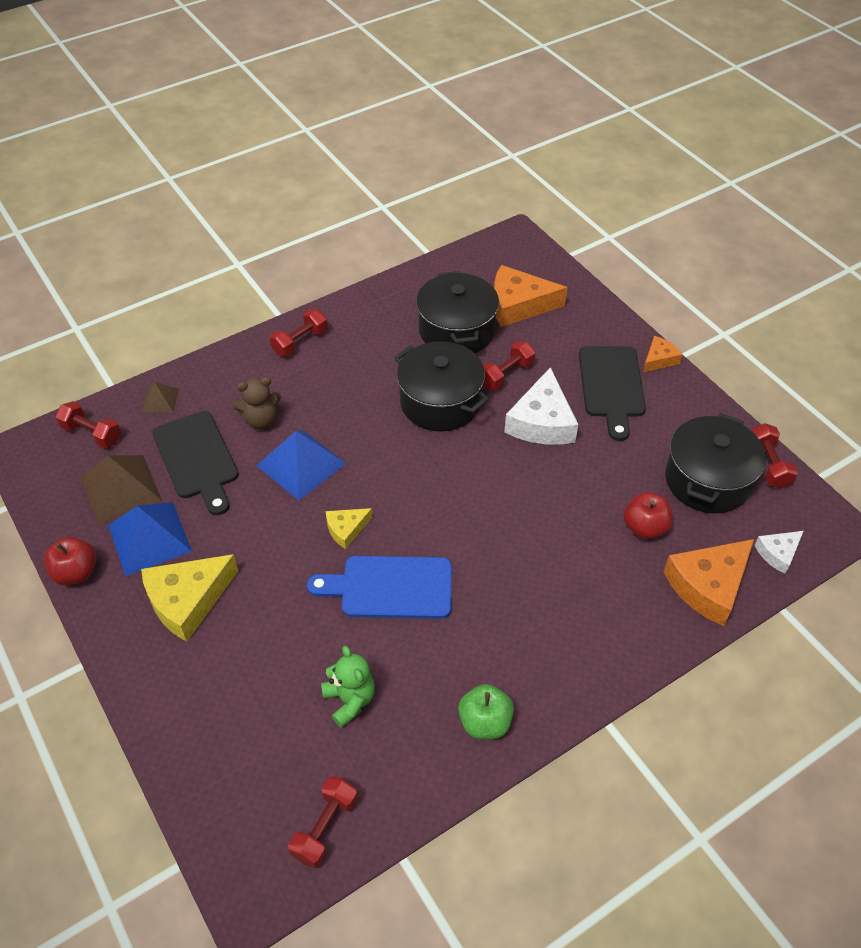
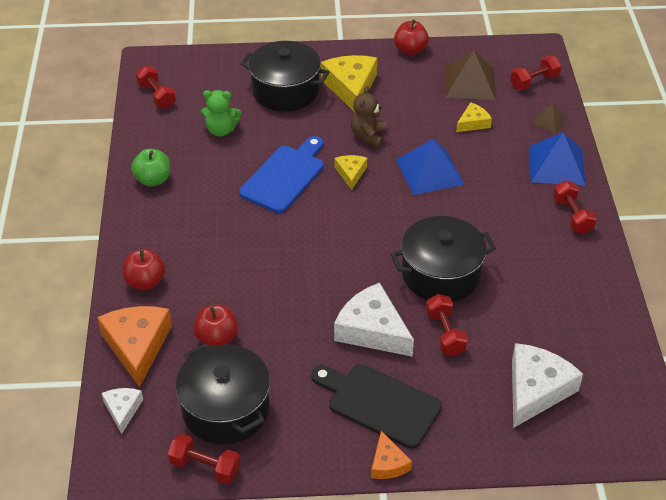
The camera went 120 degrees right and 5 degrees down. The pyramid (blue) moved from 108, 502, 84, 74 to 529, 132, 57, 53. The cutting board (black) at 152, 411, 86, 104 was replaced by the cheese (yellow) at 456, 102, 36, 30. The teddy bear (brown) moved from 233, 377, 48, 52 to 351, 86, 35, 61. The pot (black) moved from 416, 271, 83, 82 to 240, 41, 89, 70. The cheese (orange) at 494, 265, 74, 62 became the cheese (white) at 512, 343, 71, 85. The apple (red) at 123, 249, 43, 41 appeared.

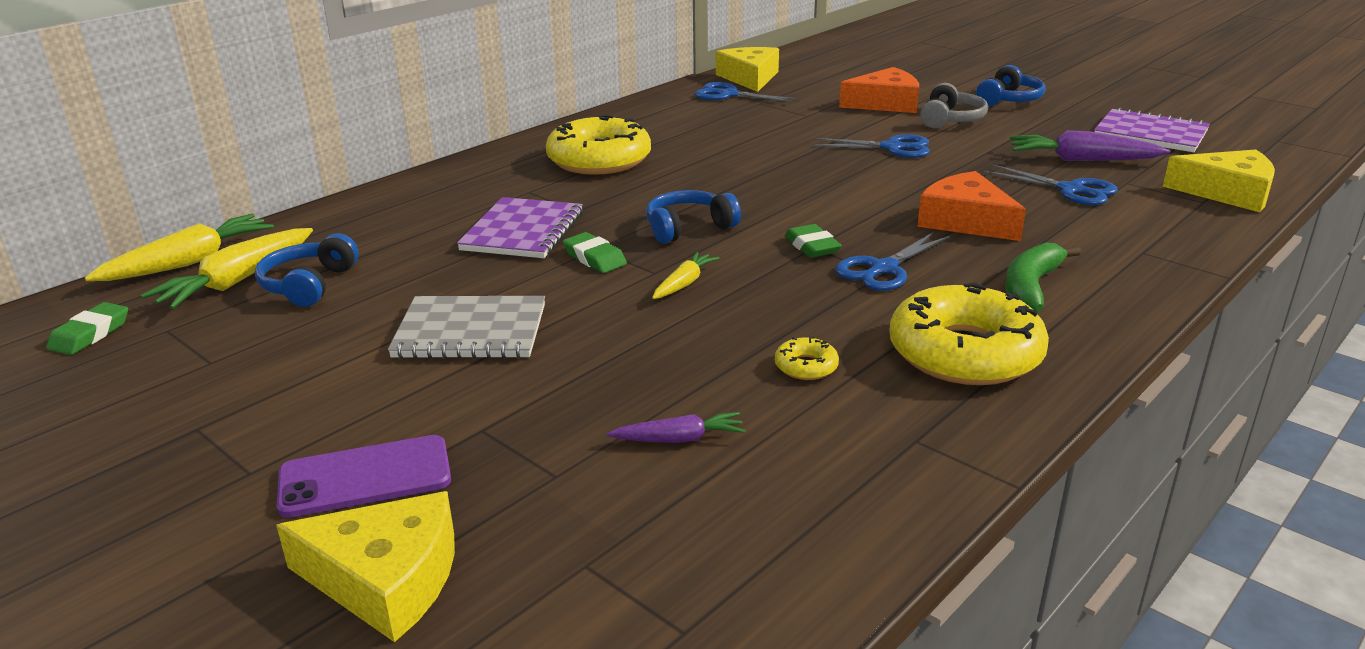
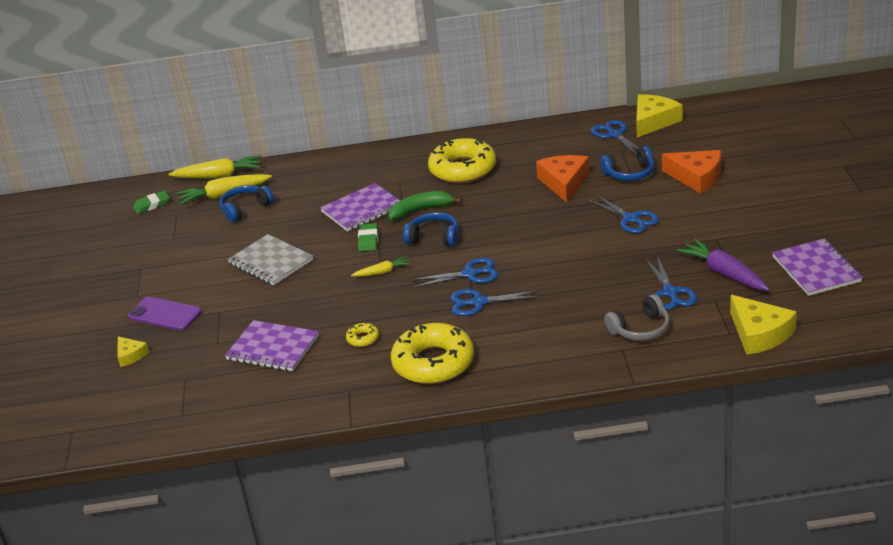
The camera went 45 degrees right and 5 degrees up. The cheese (yellow) at 276, 491, 179, 151 changed to 0.54 times the size. The carrot (purple) at 607, 412, 139, 31 was replaced by the notebook (purple) at 225, 320, 94, 51. The eraser (green) at 785, 224, 57, 34 was replaced by the scissors (blue) at 410, 258, 88, 30. The cheese (orange) moved from 917, 171, 109, 70 to 536, 155, 54, 47. The headphones (grey) moved from 920, 83, 68, 45 to 604, 294, 66, 47. The headphones (blue) moved from 976, 65, 70, 41 to 600, 146, 54, 35. The banana (green) moved from 1005, 242, 76, 69 to 388, 191, 74, 29.

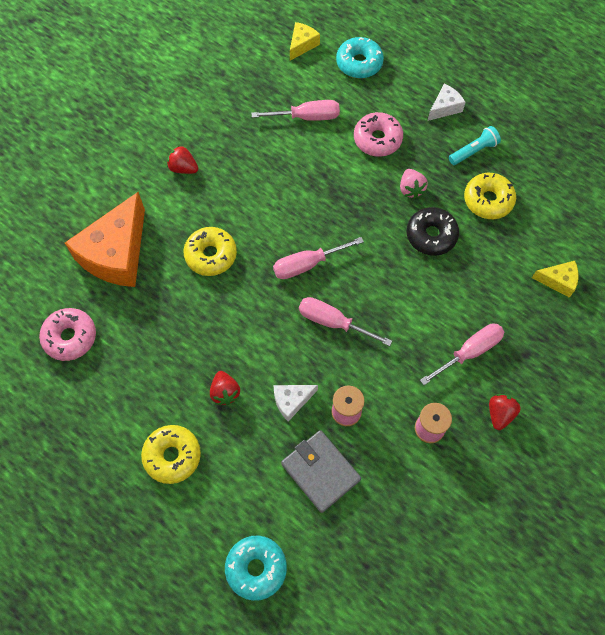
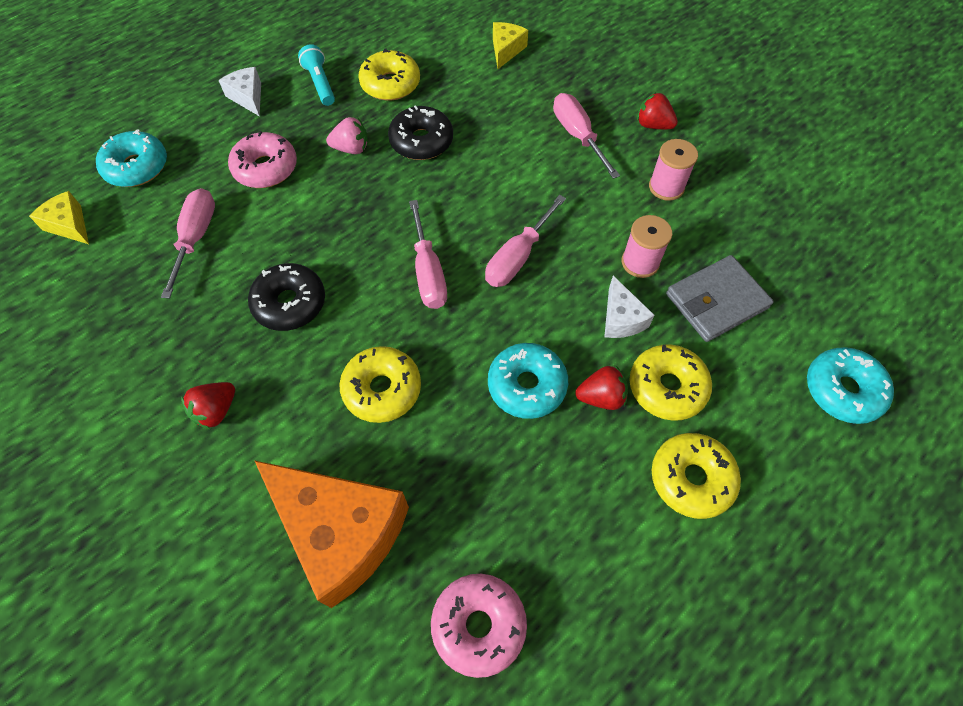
The camera went 80 degrees left and 5 degrees down. The donut (black) at 248, 263, 77, 68 appeared. The donut (turquoise) at 488, 343, 80, 76 appeared. The donut (yellow) at 630, 344, 82, 77 appeared.

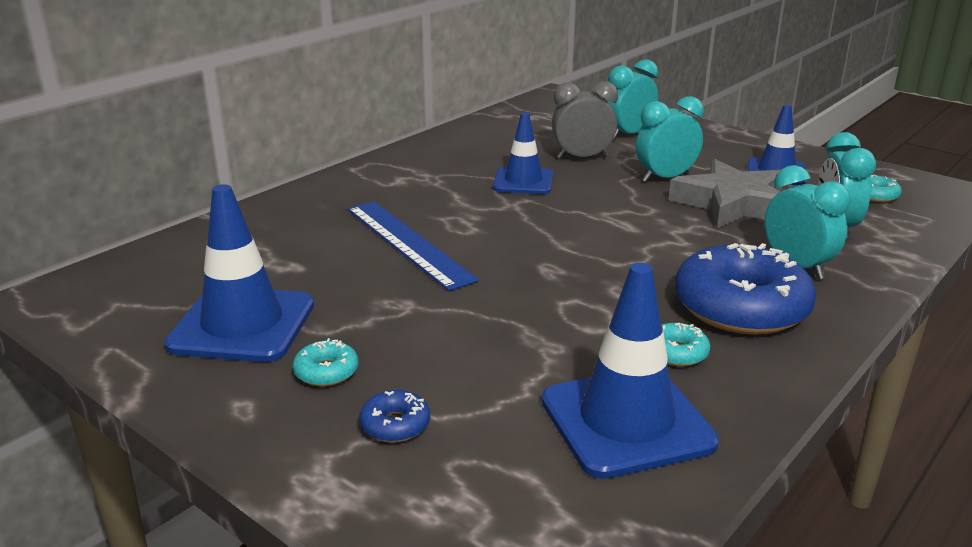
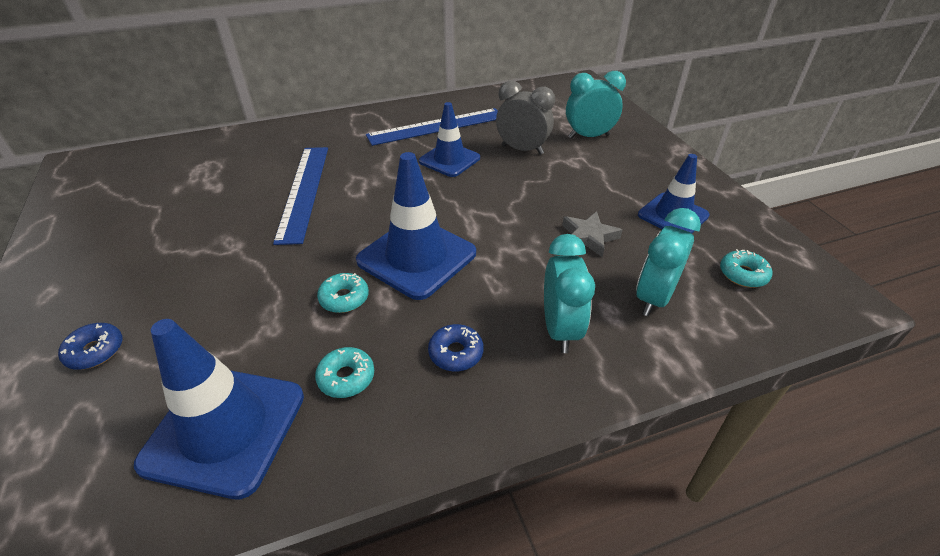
The camera went 30 degrees right and 15 degrees up. The traffic cone (blue) moved from 164, 184, 150, 178 to 356, 152, 120, 148. The donut (turquoise) moved from 293, 338, 66, 48 to 317, 273, 52, 40. The clock (turquoise) at 636, 96, 68, 86 disappeared. The star (grey) at 669, 159, 113, 70 changed to 0.52 times the size. The donut (blue) at 675, 243, 141, 92 changed to 0.43 times the size. The ruler (blue) at 366, 108, 132, 38 appeared.

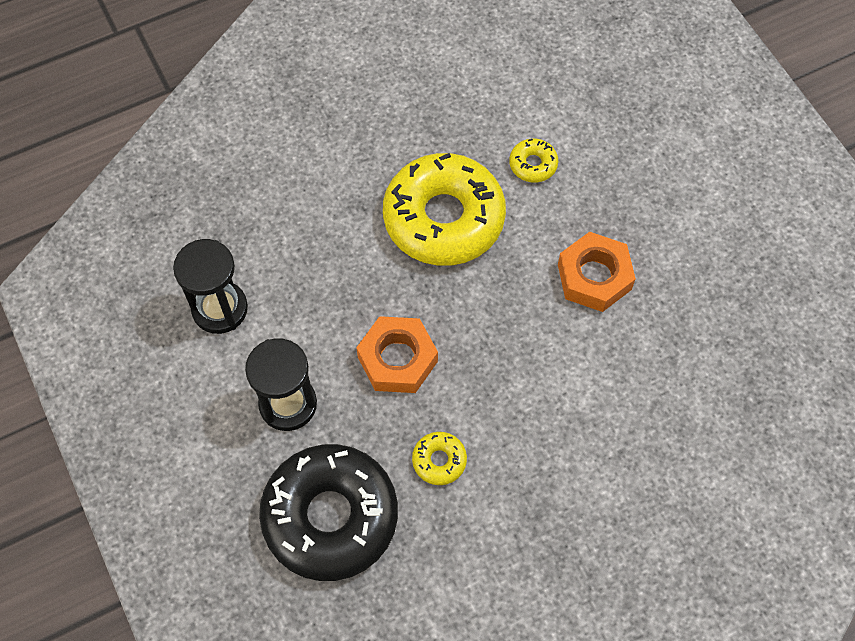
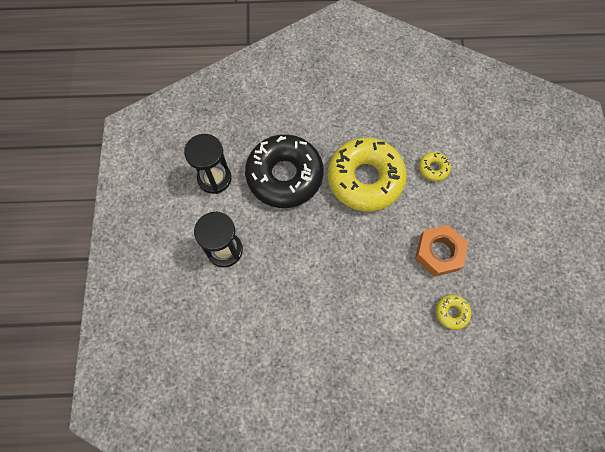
The camera went 25 degrees right and 5 degrees up. The donut (black) moved from 259, 444, 139, 137 to 245, 134, 79, 74. The nut (orange) at 356, 316, 82, 77 disappeared. The donut (yellow) moved from 412, 432, 55, 53 to 436, 294, 36, 36.

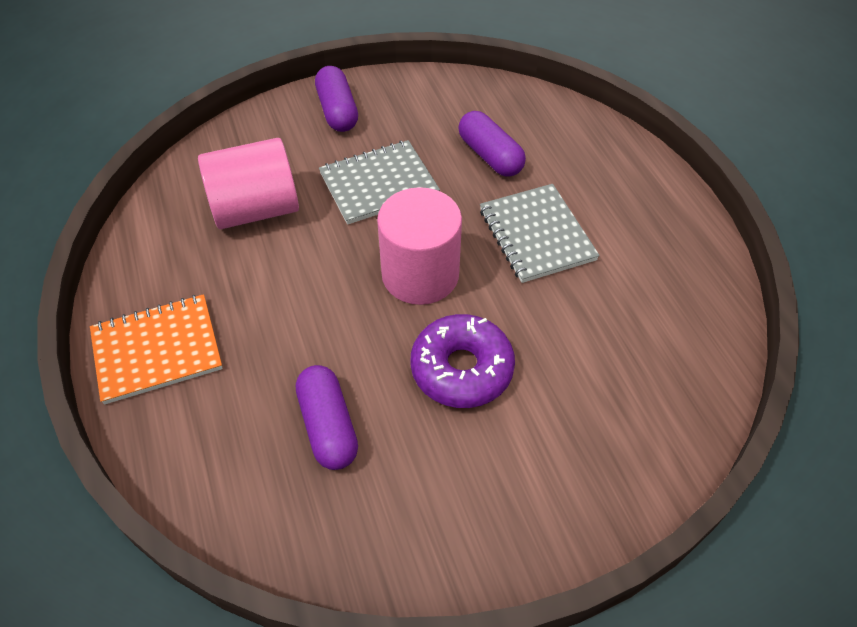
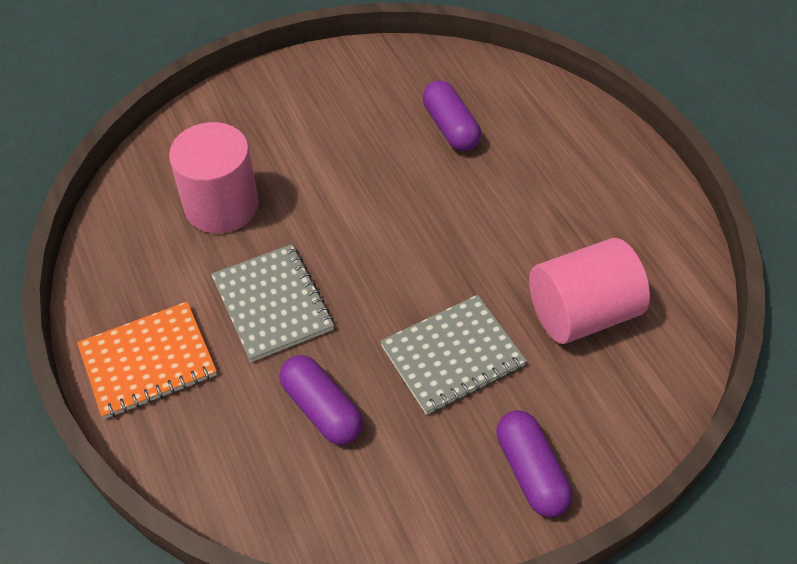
The camera went 175 degrees right and 0 degrees up. The notebook (orange) moved from 90, 294, 133, 111 to 77, 302, 140, 117. The cylinder (pink) moved from 377, 187, 85, 118 to 169, 122, 90, 112. The donut (purple) at 410, 314, 105, 94 disappeared.

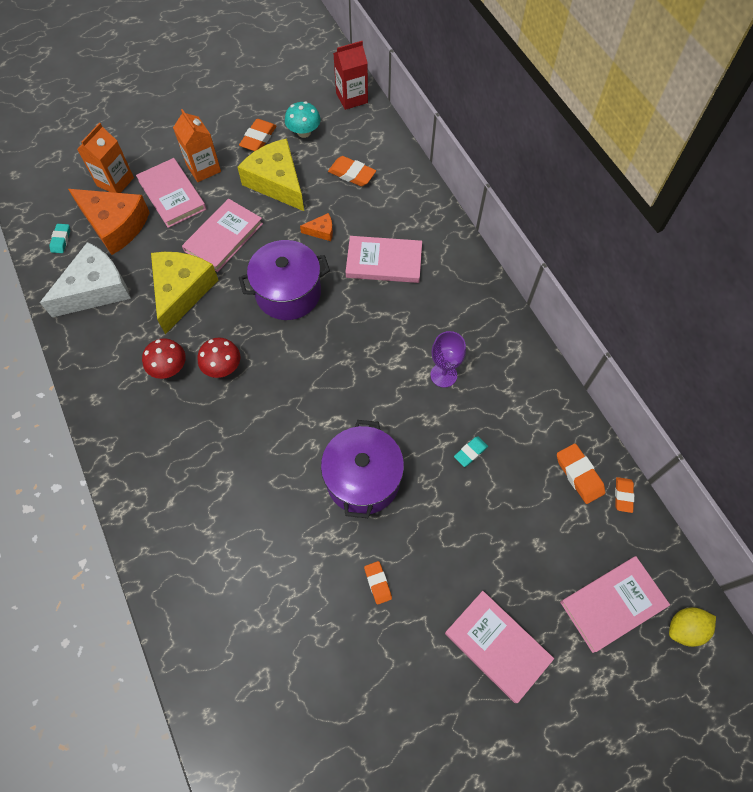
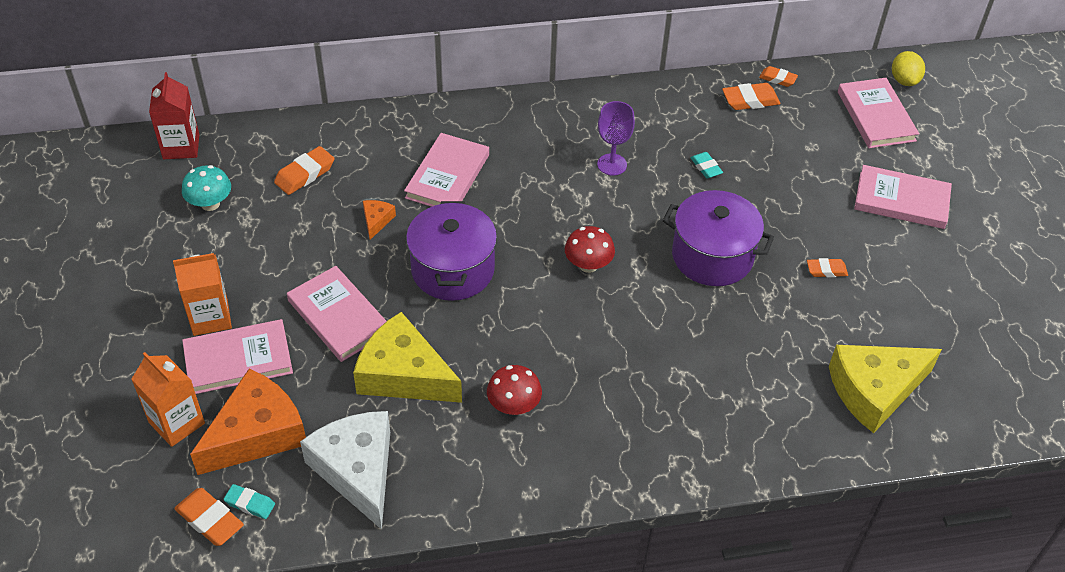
The camera went 75 degrees left and 15 degrees down. The mushroom (red) moved from 198, 338, 42, 40 to 565, 226, 50, 47. The cheese (yellow) moved from 237, 138, 67, 73 to 829, 345, 113, 88. The eraser (orange) moved from 239, 119, 38, 32 to 174, 488, 70, 58. The book (pink) at 445, 591, 109, 112 turned 45 degrees clockwise.

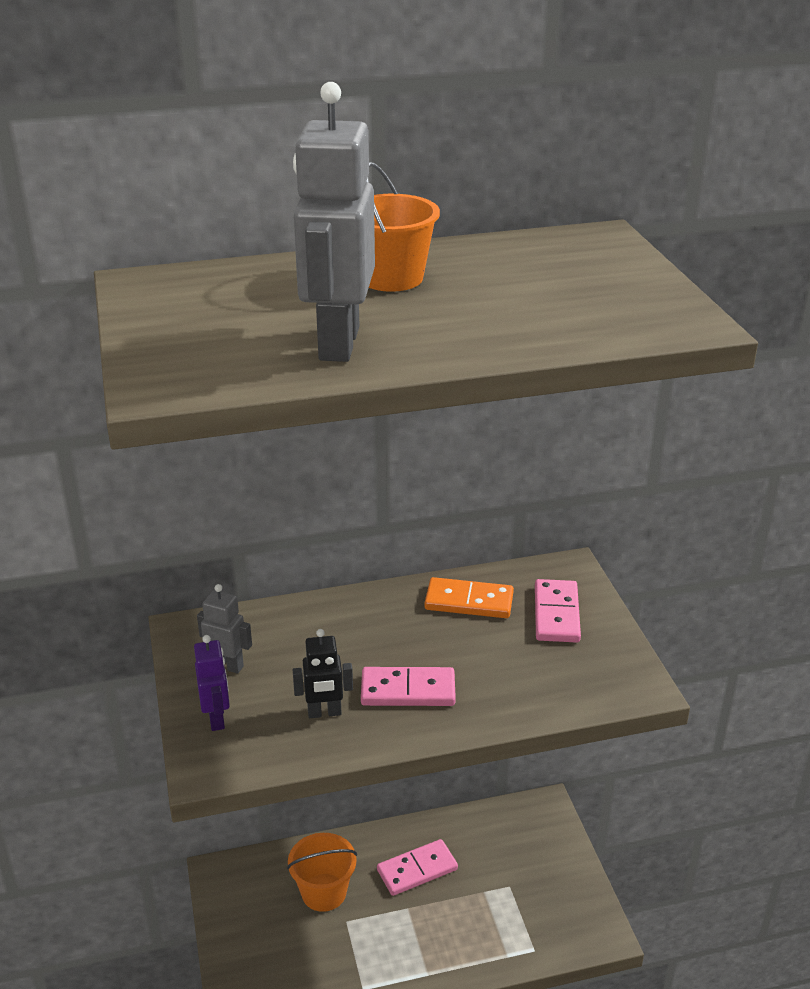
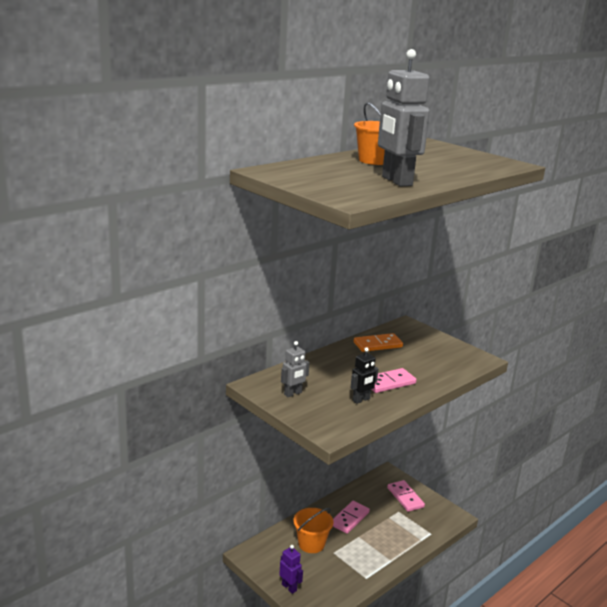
The camera went 30 degrees left and 10 degrees down. The robot (purple) moved from 194, 635, 36, 96 to 279, 545, 24, 49. The robot (grey) at 197, 584, 55, 90 turned 150 degrees clockwise. The domino (pink) moved from 535, 579, 46, 64 to 387, 480, 38, 32.

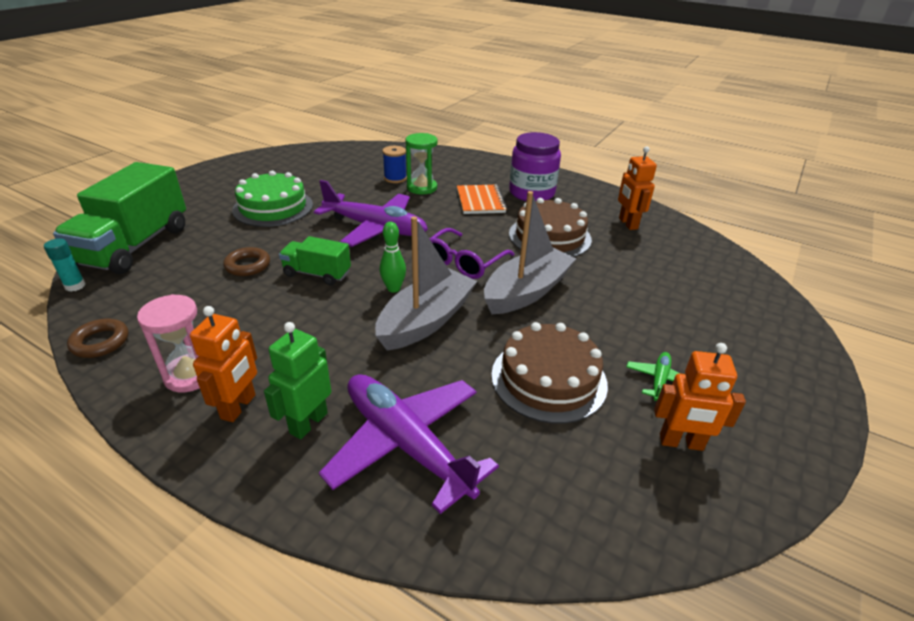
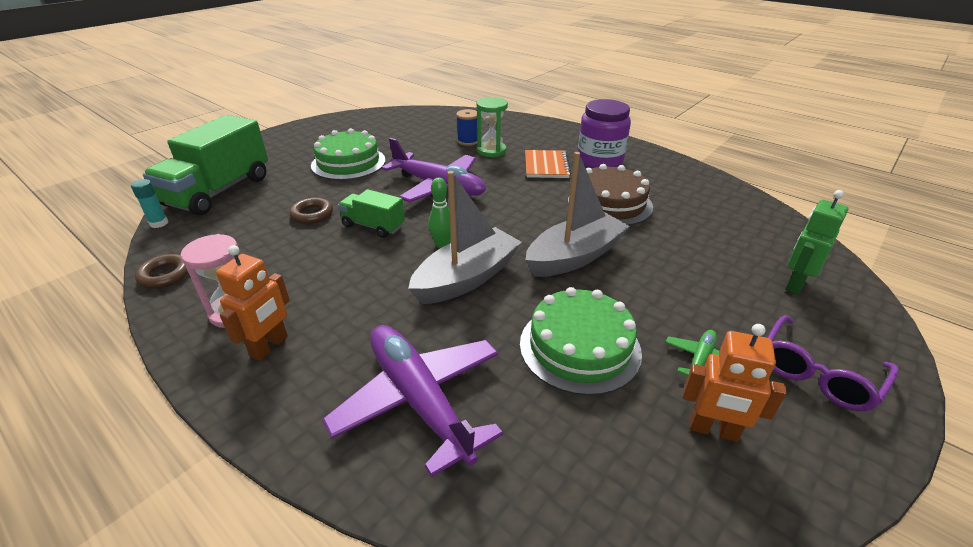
The camera went 10 degrees right and 0 degrees up. The robot (green) moved from 264, 322, 67, 117 to 785, 190, 63, 105. The glasses (purple) moved from 430, 228, 84, 51 to 767, 315, 132, 96. The cake (brown) at 491, 322, 117, 102 became the cake (green) at 520, 287, 122, 108. The robot (orange) at 618, 146, 39, 84 disappeared.

